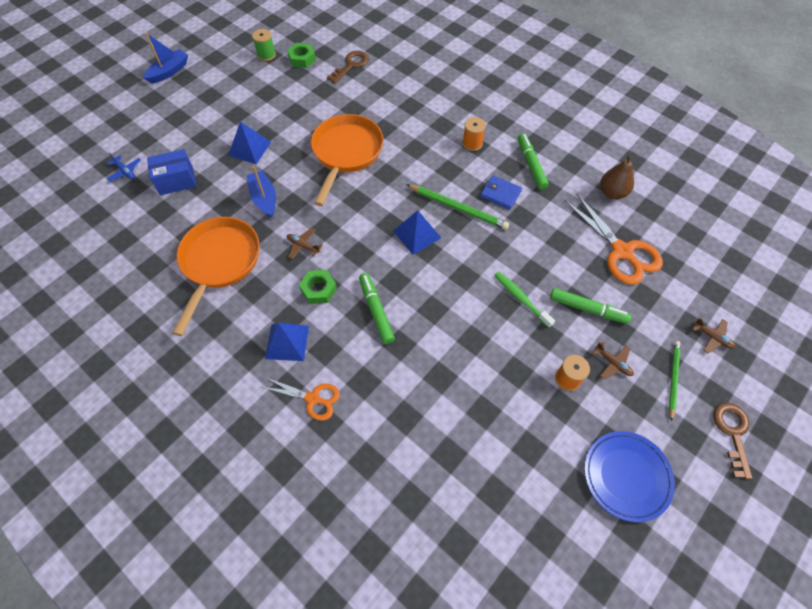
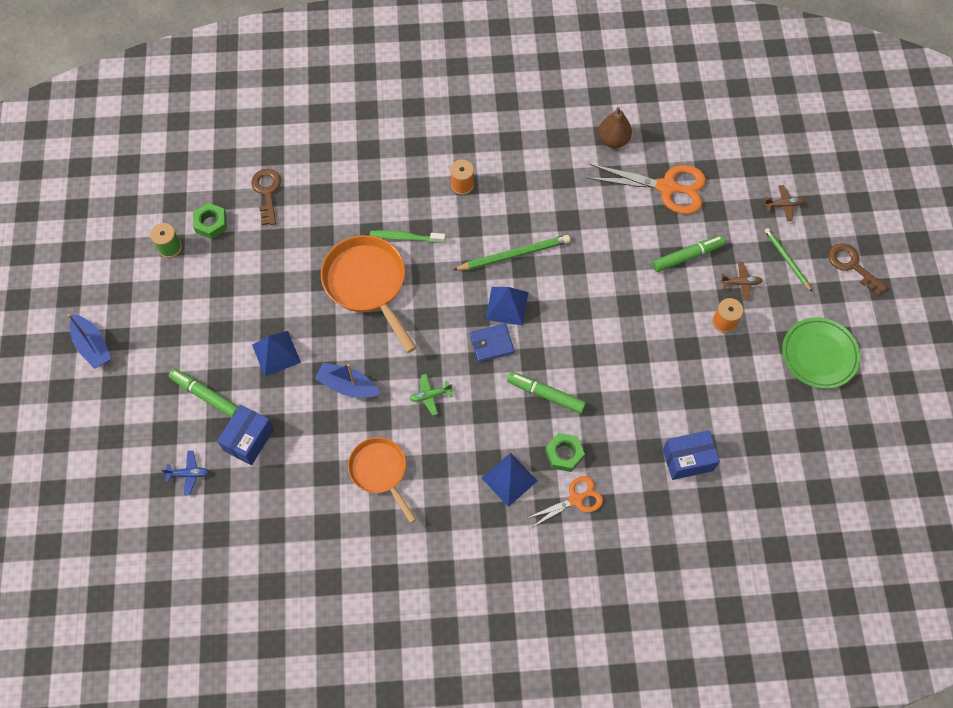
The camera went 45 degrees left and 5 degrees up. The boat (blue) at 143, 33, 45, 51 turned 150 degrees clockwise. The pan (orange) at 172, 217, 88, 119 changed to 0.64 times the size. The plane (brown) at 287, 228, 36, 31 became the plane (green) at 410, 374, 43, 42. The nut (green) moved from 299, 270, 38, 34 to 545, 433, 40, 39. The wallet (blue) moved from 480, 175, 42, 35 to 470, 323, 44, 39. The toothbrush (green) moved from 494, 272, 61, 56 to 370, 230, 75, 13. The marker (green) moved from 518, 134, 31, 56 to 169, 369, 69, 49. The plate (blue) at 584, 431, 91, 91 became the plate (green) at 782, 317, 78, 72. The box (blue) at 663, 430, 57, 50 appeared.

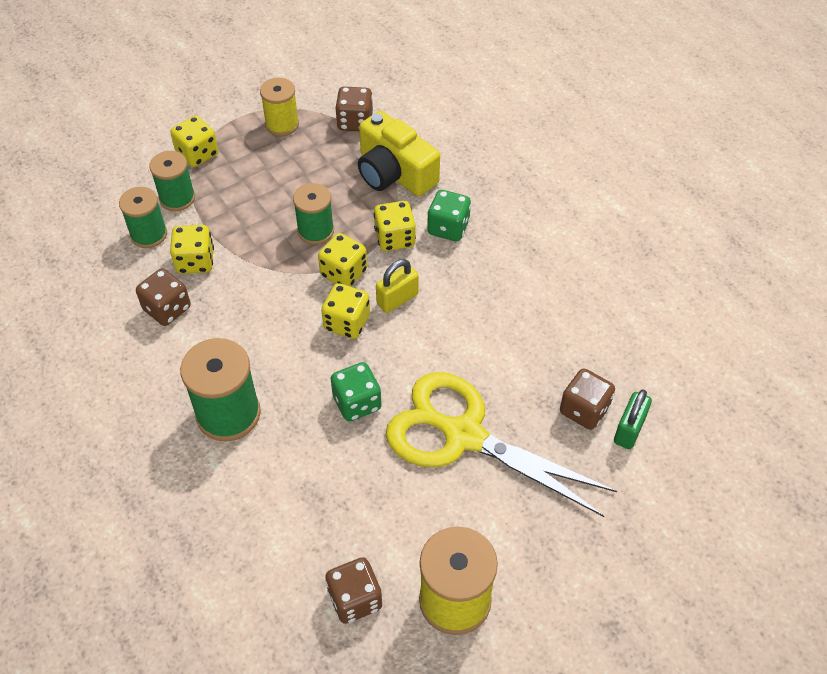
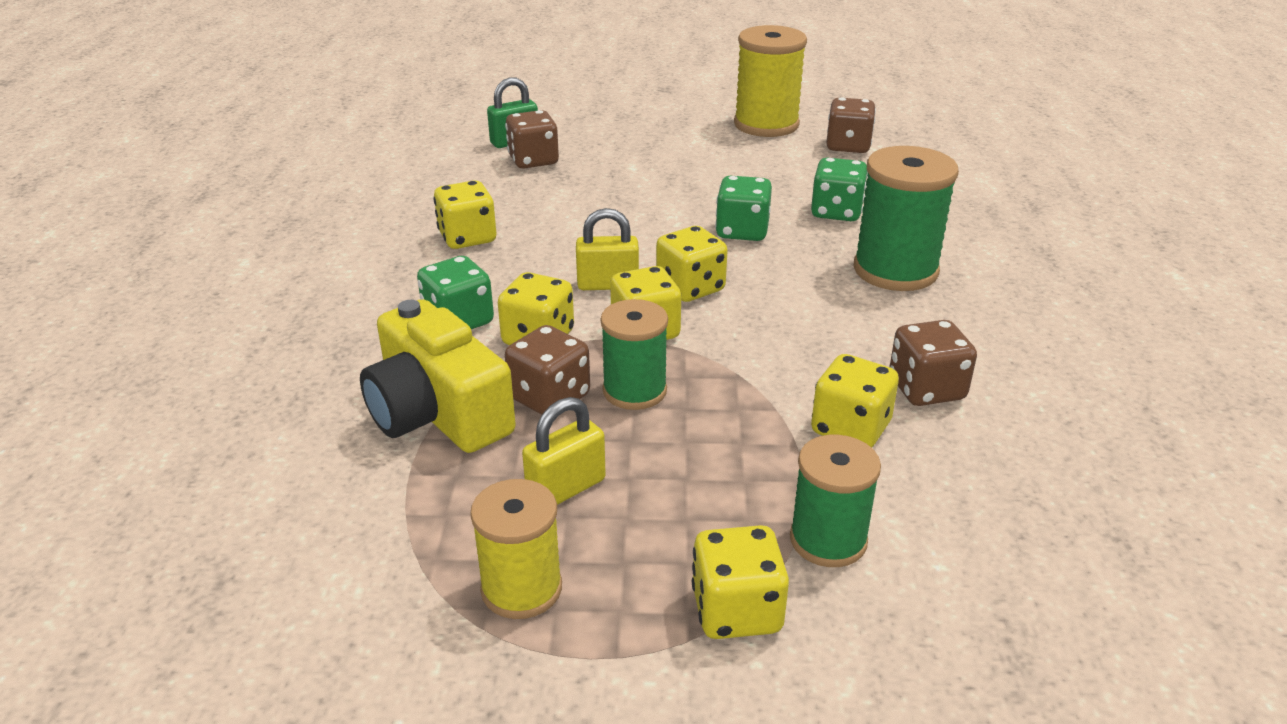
The camera went 145 degrees left and 20 degrees down. The spool (green) at 119, 187, 48, 61 disappeared. The dice (brown) moved from 335, 86, 38, 45 to 505, 325, 85, 90. The camera (yellow) at 358, 111, 82, 85 turned 150 degrees clockwise. The scissors (yellow) at 386, 372, 231, 145 disappeared. The dice (yellow) at 433, 181, 63, 68 appeared. The padlock (yellow) at 522, 397, 84, 108 appeared. The dice (green) at 811, 157, 57, 64 appeared.

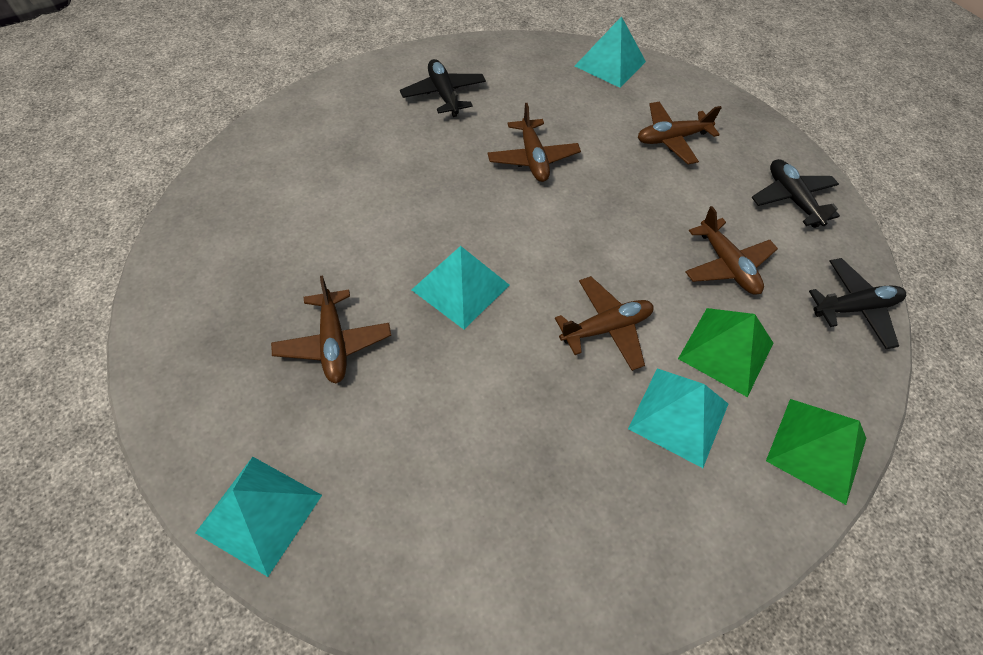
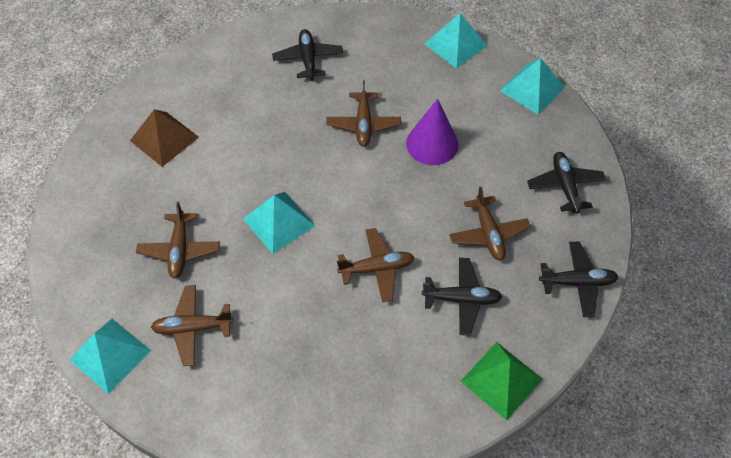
The camera went 15 degrees right and 0 degrees up. The pyramid (turquoise) moved from 628, 368, 100, 100 to 500, 58, 65, 57. The plane (brown) moved from 638, 102, 84, 62 to 151, 285, 83, 81. The pyramid (green) at 678, 308, 95, 89 was replaced by the plane (black) at 422, 258, 80, 78. The pyramid (brown) at 130, 109, 69, 58 appeared. The cone (purple) at 406, 99, 53, 66 appeared.

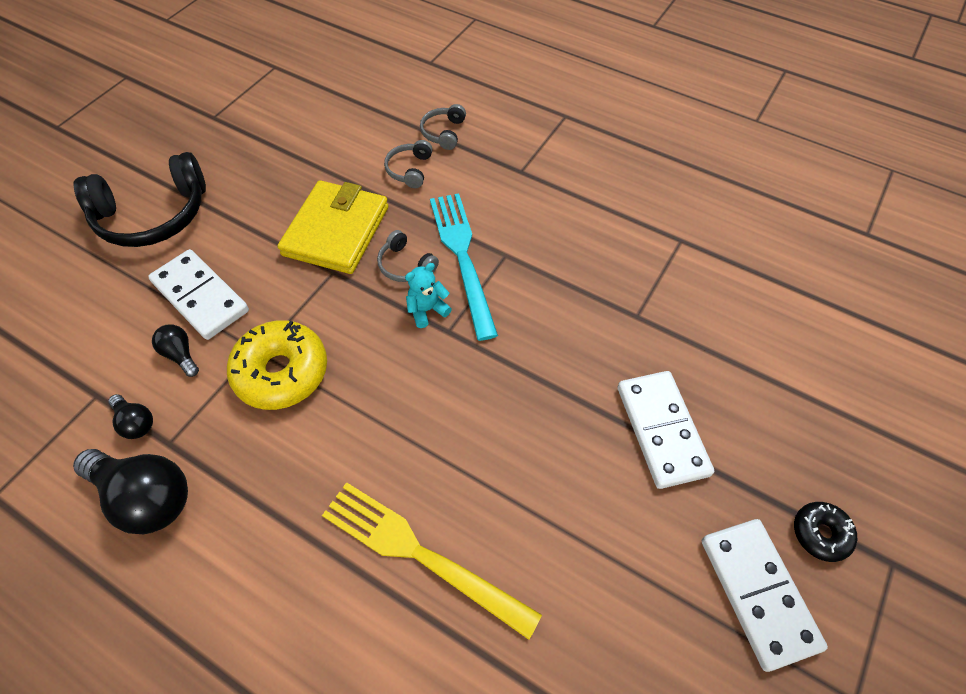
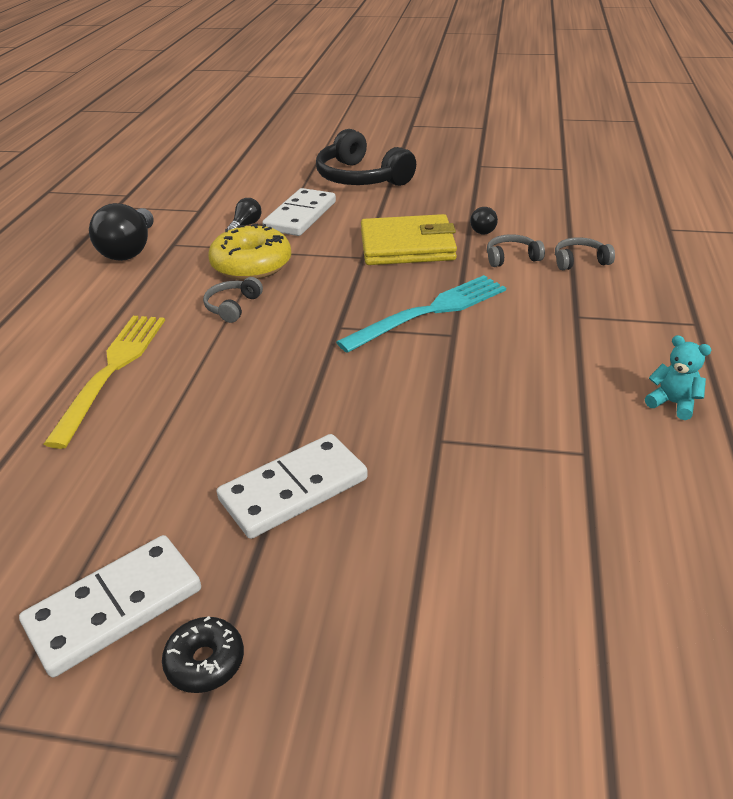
The camera went 70 degrees right and 20 degrees down. The light bulb (black) moved from 108, 394, 45, 45 to 470, 207, 28, 27. The headphones (grey) moved from 377, 230, 62, 52 to 203, 277, 60, 46. The teddy bear (turquoise) moved from 405, 263, 47, 65 to 645, 335, 67, 85.

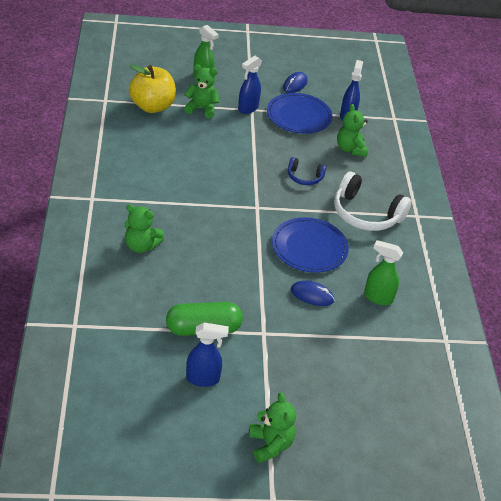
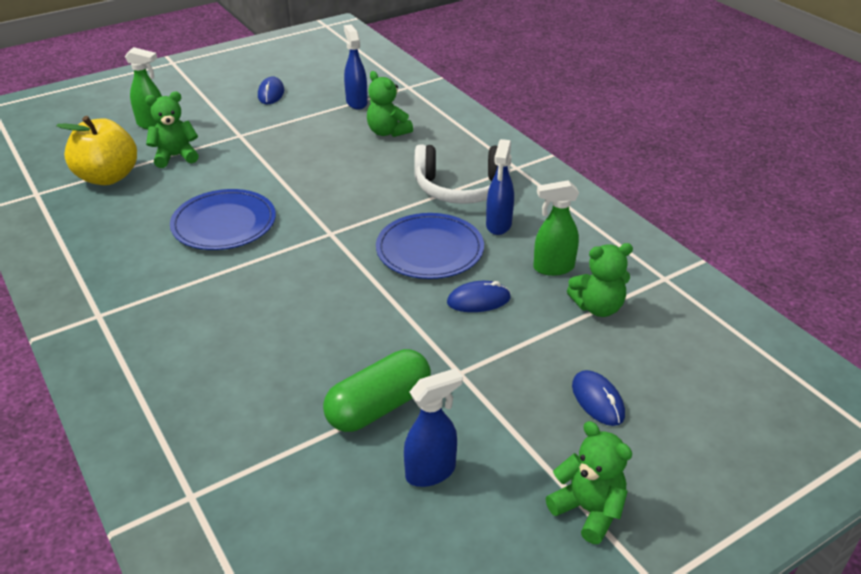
The camera went 25 degrees left and 5 degrees down. The teddy bear (green) moved from 124, 204, 40, 49 to 567, 243, 66, 74. The spray bottle (blue) moved from 238, 56, 24, 58 to 486, 139, 28, 96. The plate (blue) moved from 267, 93, 65, 41 to 170, 189, 106, 61. The headphones (blue) at 288, 157, 38, 28 disappeared. The mouse (blue) at 572, 370, 53, 56 appeared.

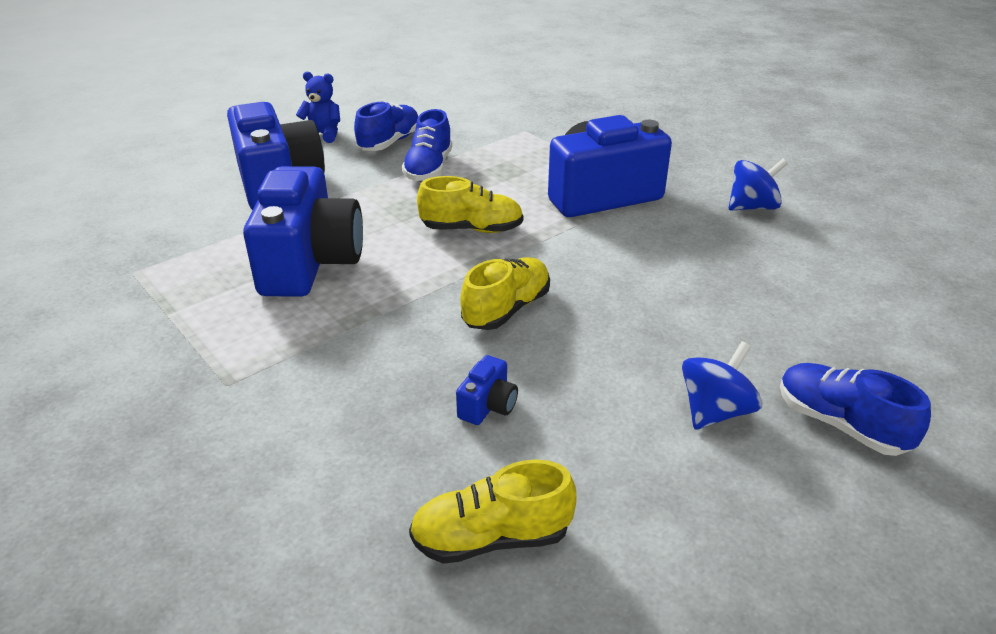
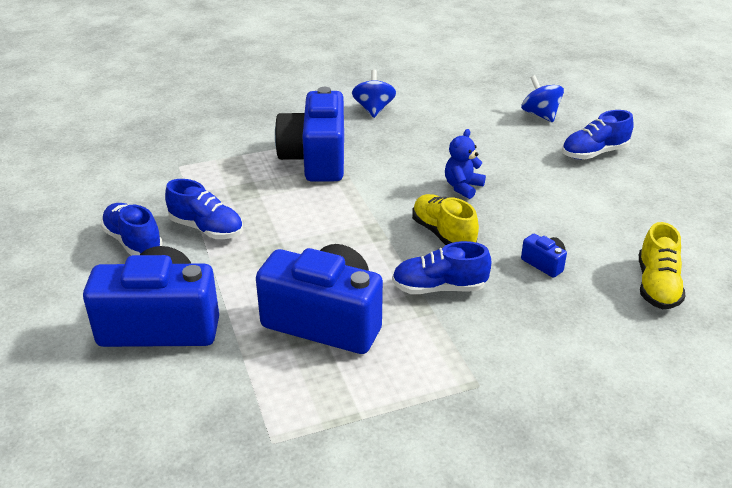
The camera went 70 degrees left and 0 degrees up. The teddy bear (blue) moved from 296, 72, 44, 71 to 445, 129, 41, 70. The shoe (yellow) at 417, 176, 106, 57 disappeared. The spinning top (blue) moved from 682, 341, 80, 88 to 521, 75, 43, 47. The shoe (blue) at 392, 241, 100, 53 appeared.

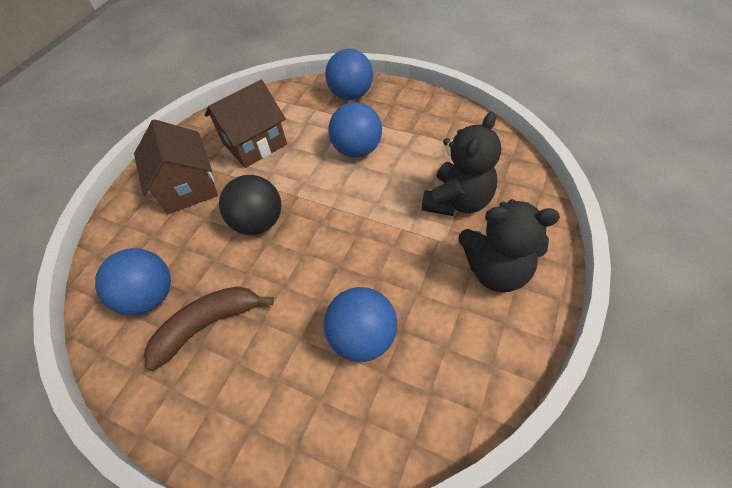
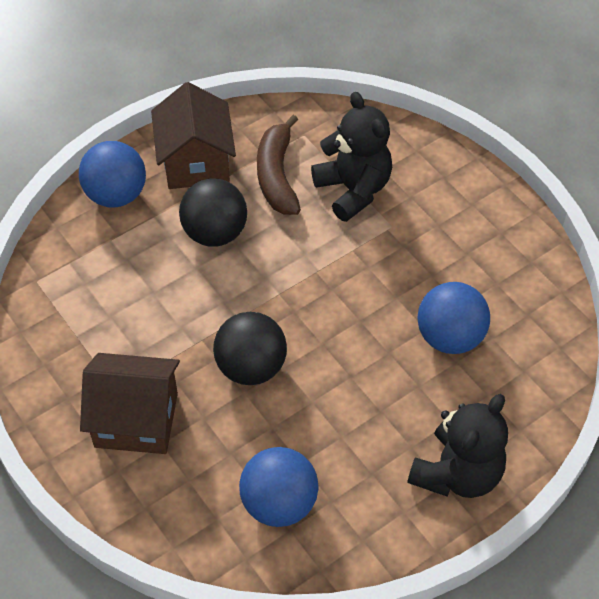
The camera went 65 degrees left and 0 degrees up. The banana (brown) moved from 144, 286, 130, 85 to 257, 115, 44, 100. The house (brown) moved from 205, 80, 82, 88 to 151, 82, 85, 107. The ball (blue) at 328, 102, 54, 56 became the ball (black) at 179, 178, 68, 69. The teddy bear (black) moved from 458, 199, 102, 93 to 407, 394, 101, 104.

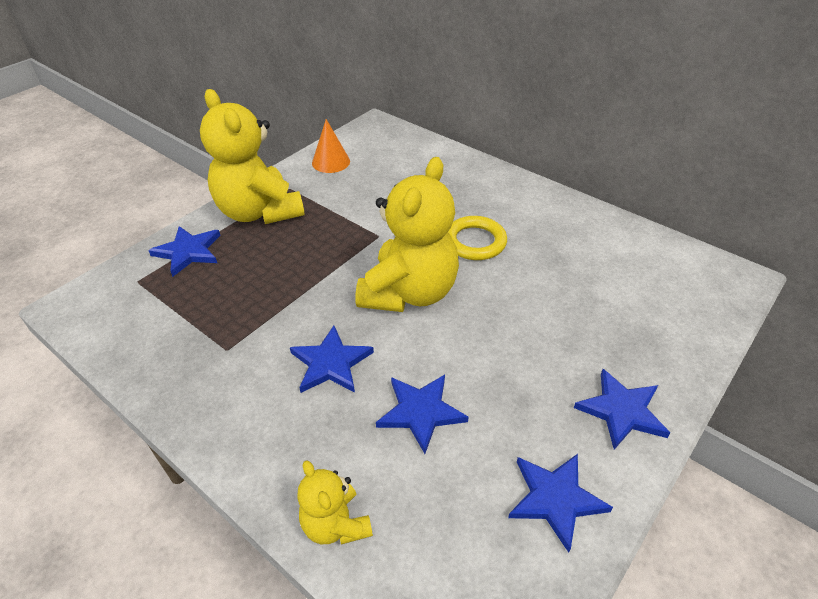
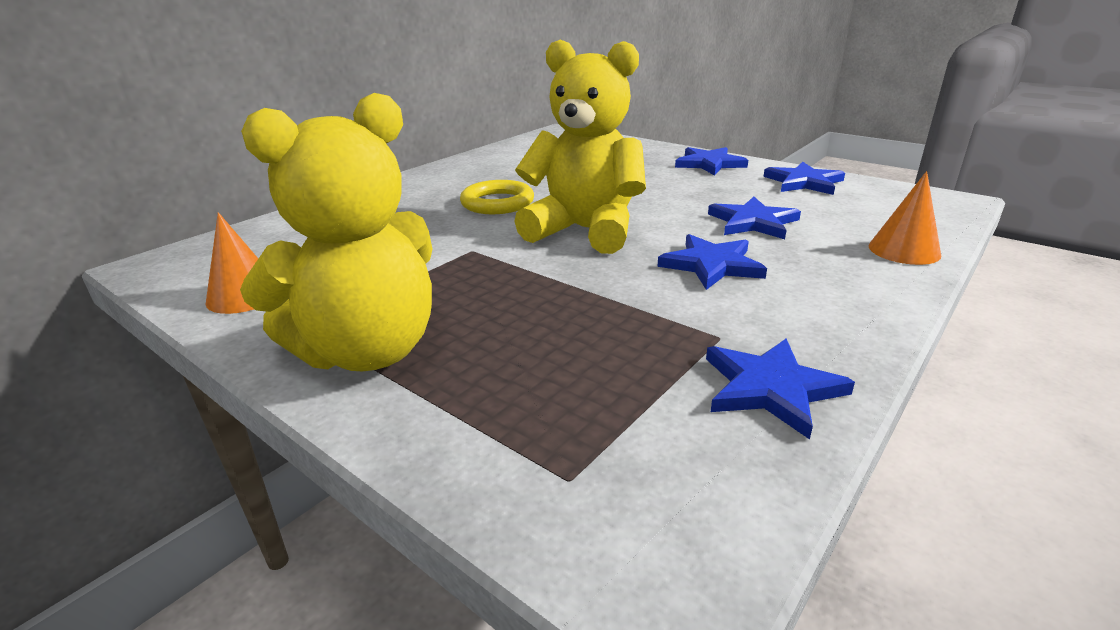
The camera went 90 degrees left and 15 degrees down. The star (blue) moved from 148, 226, 73, 51 to 706, 339, 149, 101. The teddy bear (yellow) at 297, 460, 76, 84 was replaced by the cone (orange) at 868, 171, 73, 94.

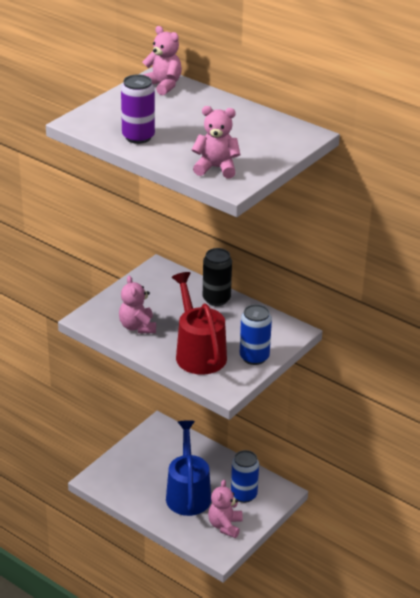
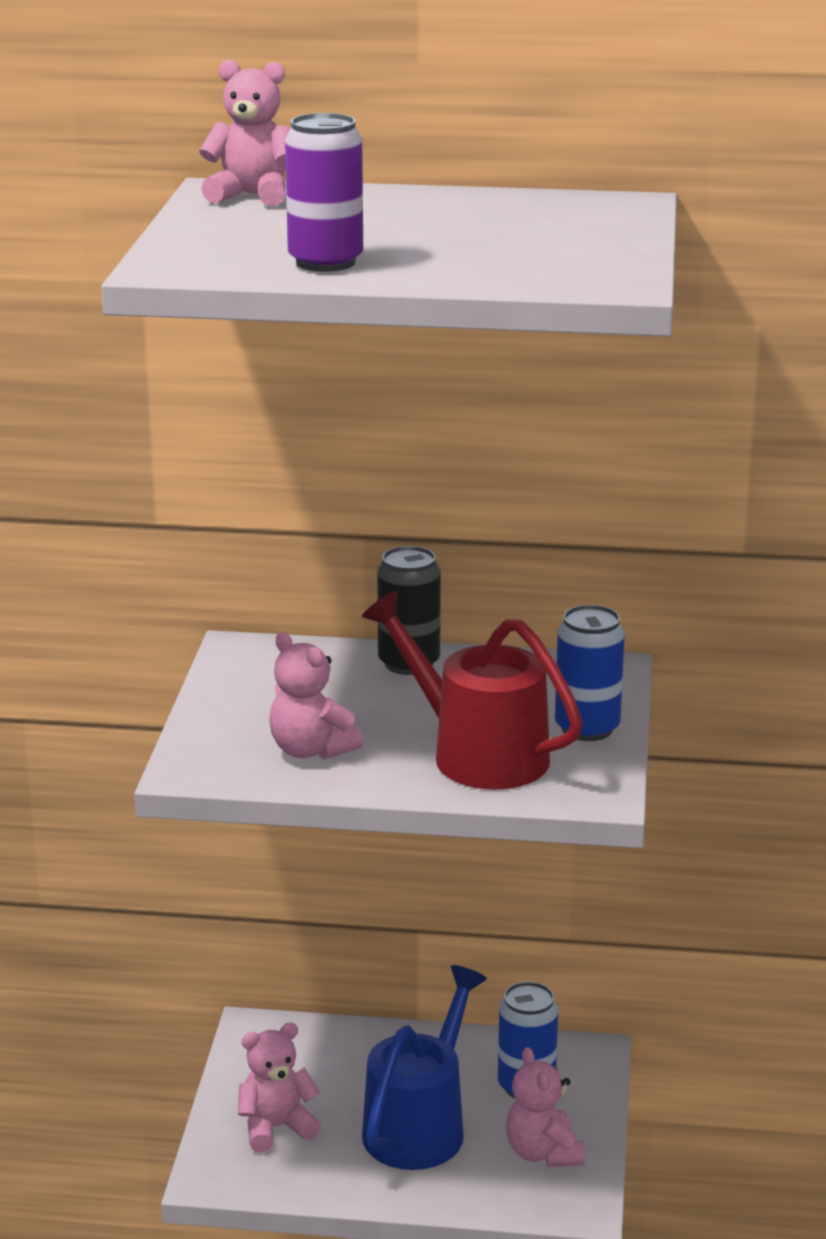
The camera went 30 degrees left and 10 degrees down. The watering can (blue) at 166, 420, 45, 96 turned 60 degrees clockwise. The teddy bear (pink) moved from 192, 106, 49, 73 to 238, 1023, 83, 130.

